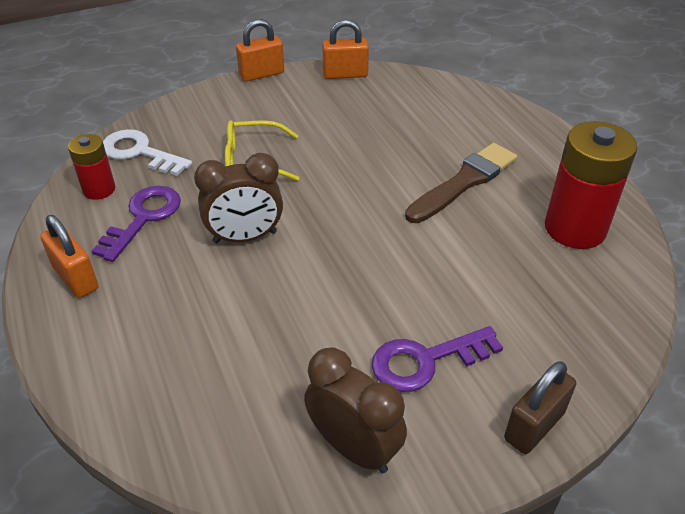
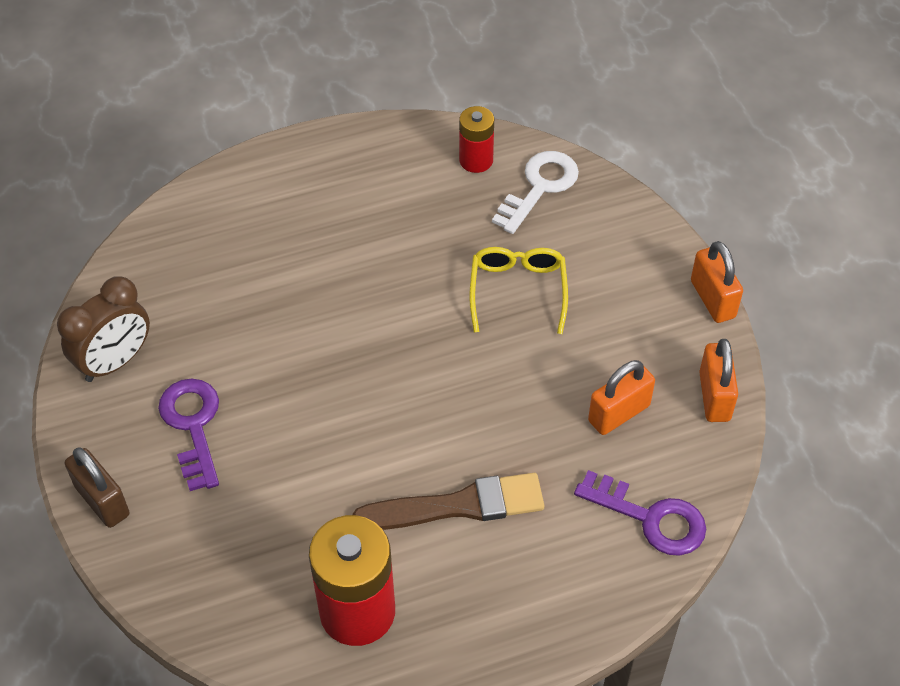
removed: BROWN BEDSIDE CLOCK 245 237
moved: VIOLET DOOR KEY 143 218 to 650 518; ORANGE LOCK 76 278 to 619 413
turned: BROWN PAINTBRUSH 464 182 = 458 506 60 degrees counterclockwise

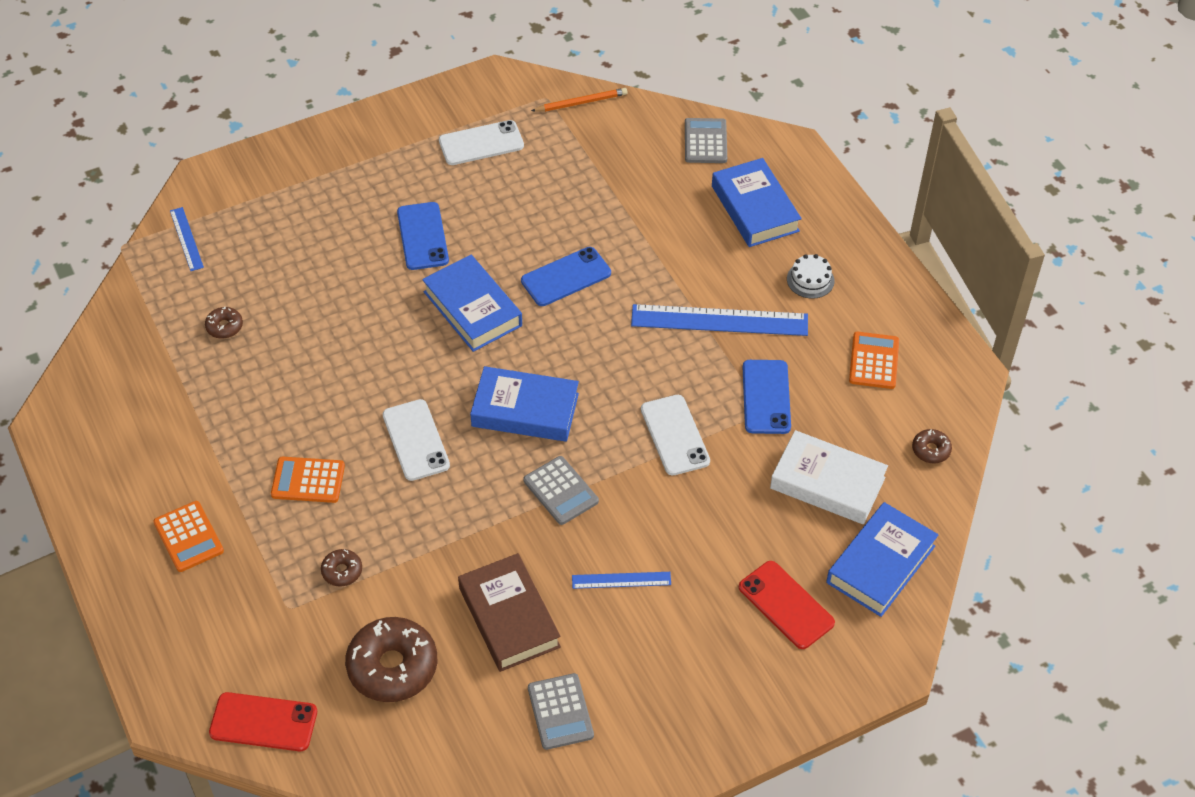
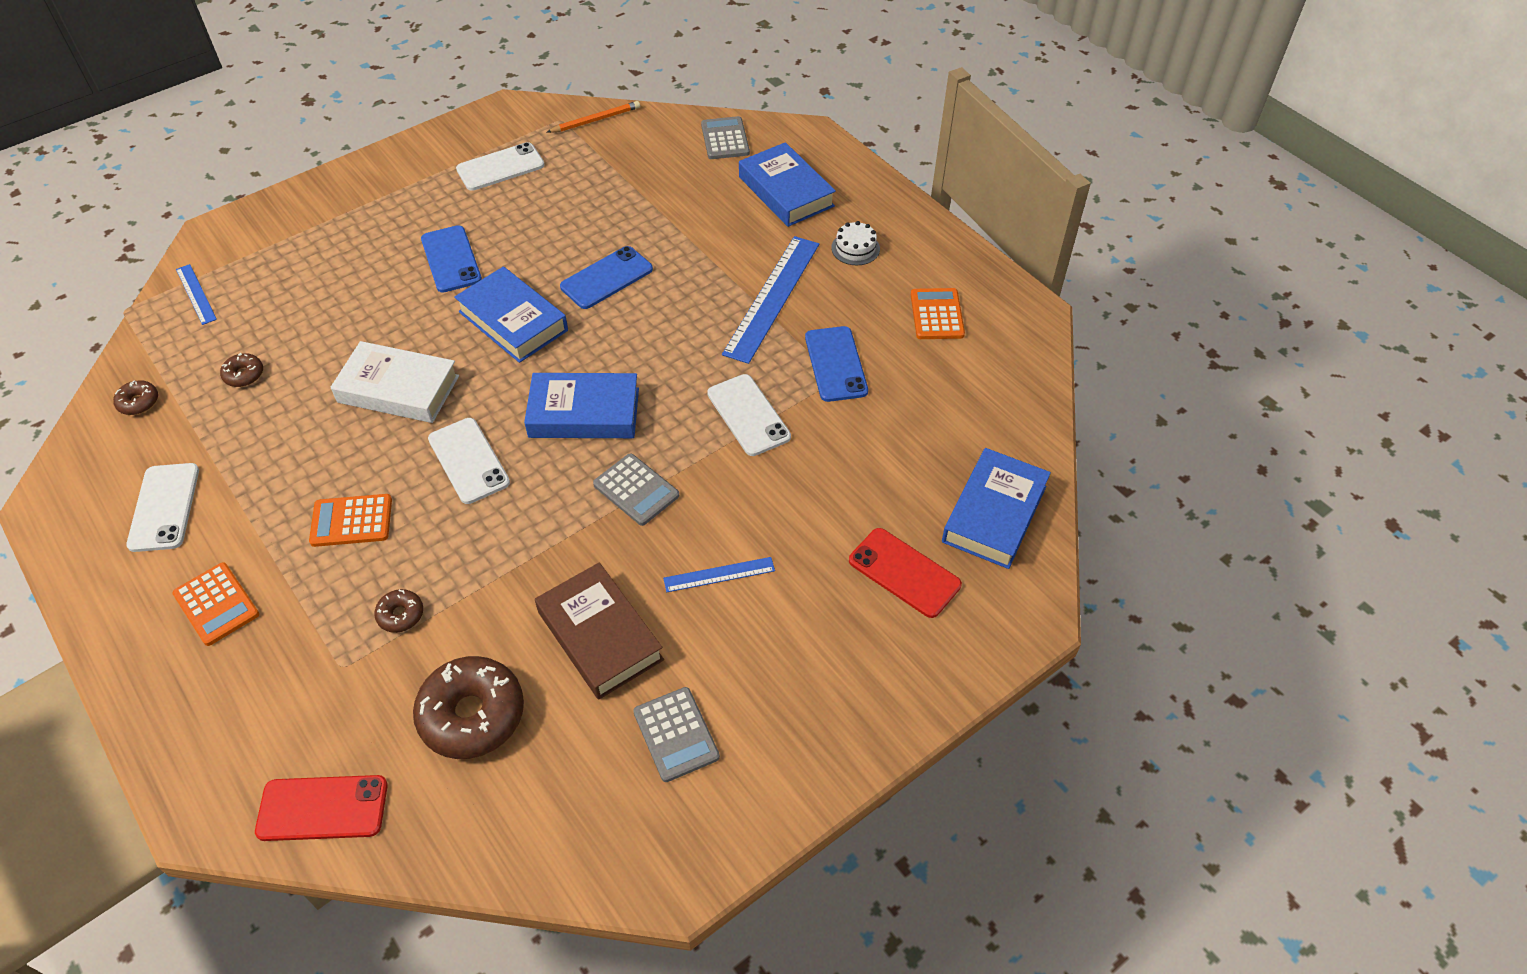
added: SNOW-WHITE MOBILE PHONE 164 507
moved: BROWN GLAZED DONUT 931 450 to 138 402; SNOW-WHITE HARDBACK 827 483 to 398 389
turned: COBALT STRAIGHTEDGE 719 320 = 772 298 60 degrees counterclockwise

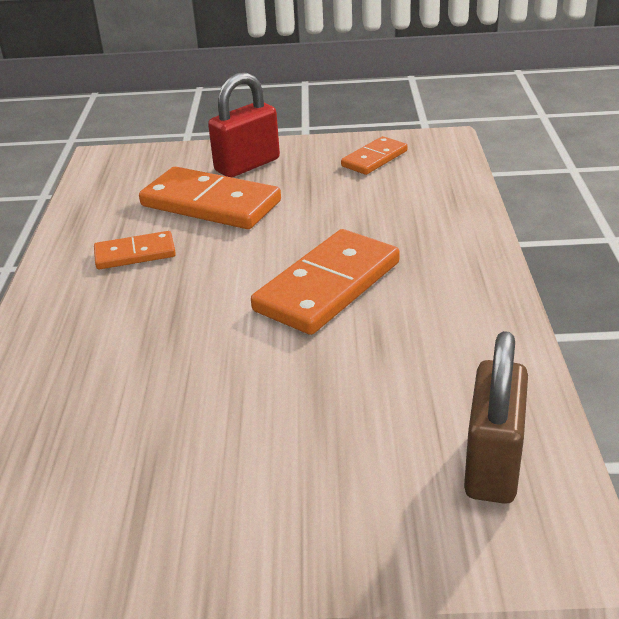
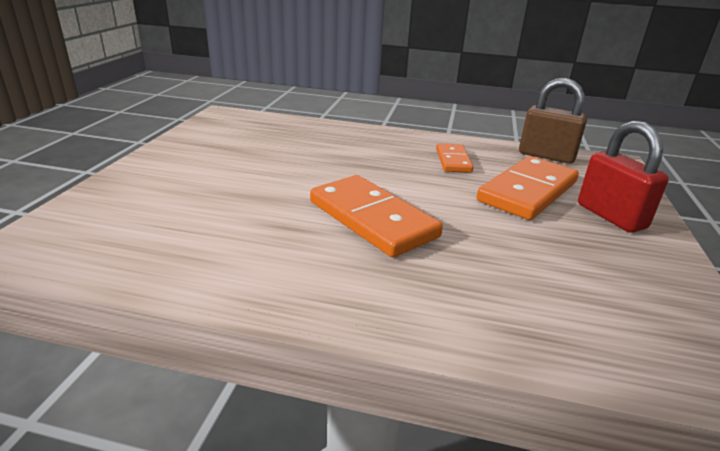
removed: ORANGE DOMINO PIECE 374 159
moved: BROWN LOCK 493 464 to 546 156

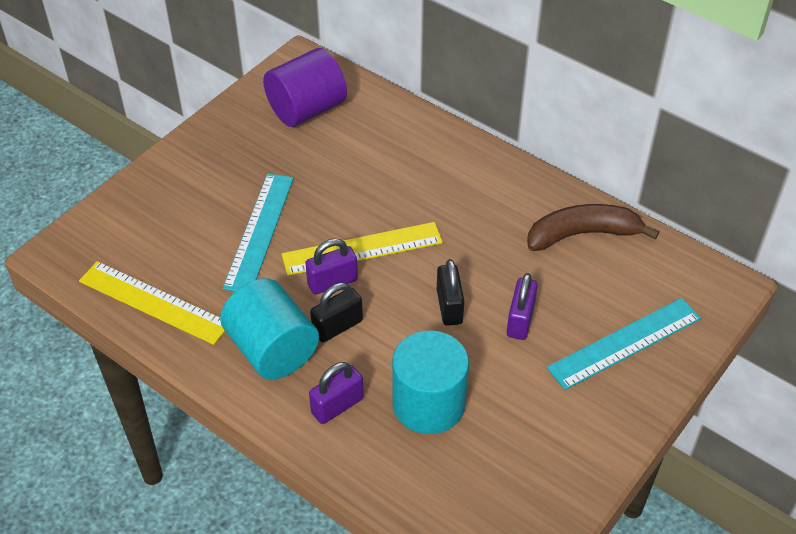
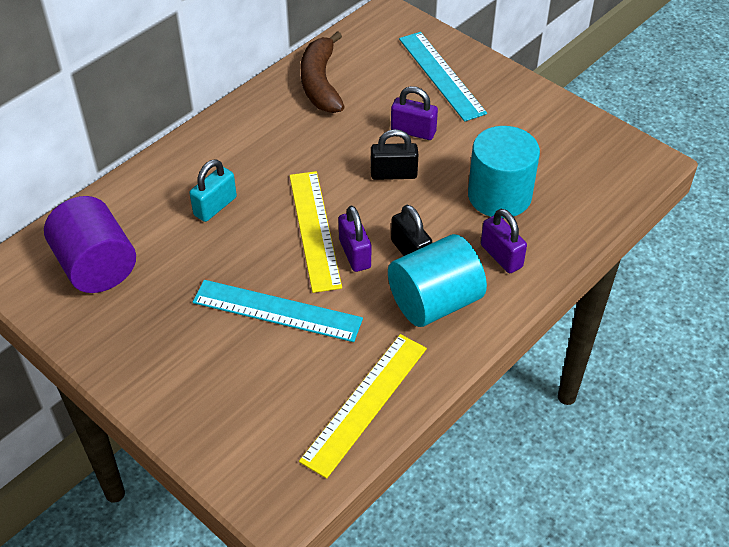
added: TURQUOISE LOCK 215 206

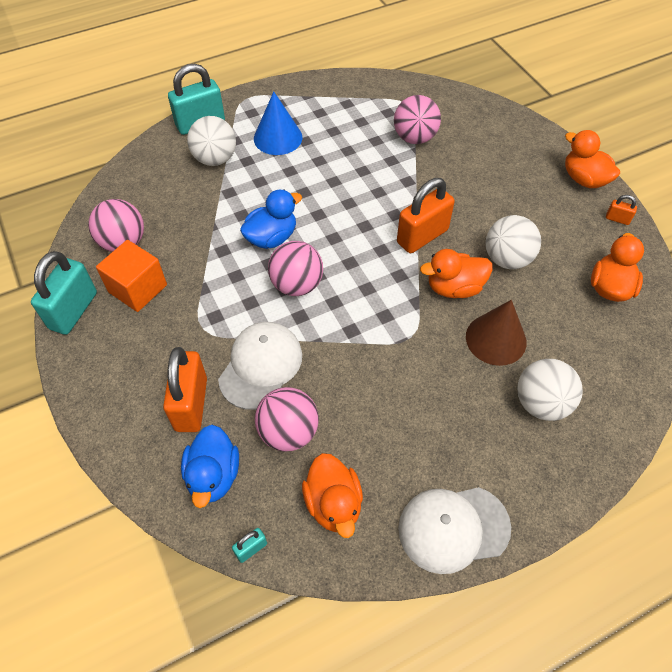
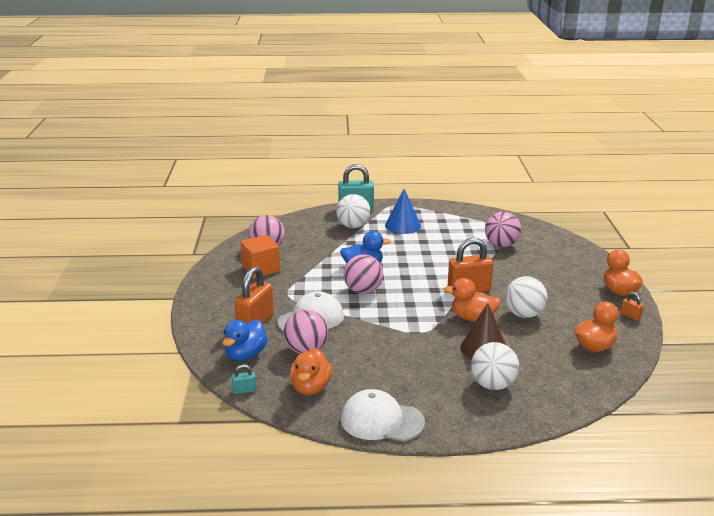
removed: TURQUOISE LOCK 73 311

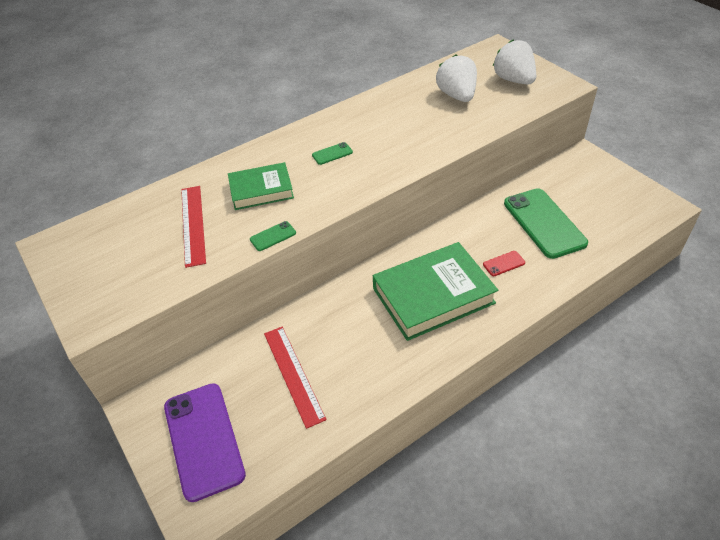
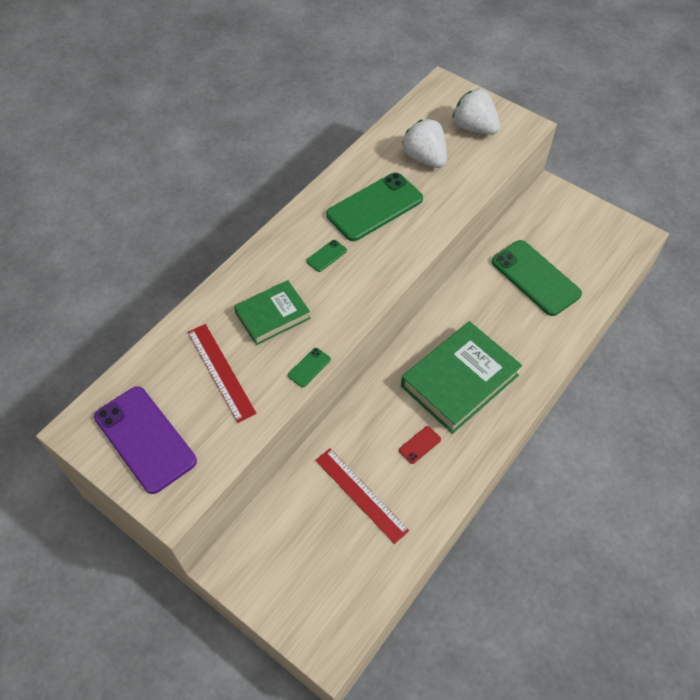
added: GREEN MOBILE PHONE 374 207
moved: VIOLET MOBILE PHONE 203 440 to 145 439; CRIMSON MOBILE PHONE 504 264 to 420 445

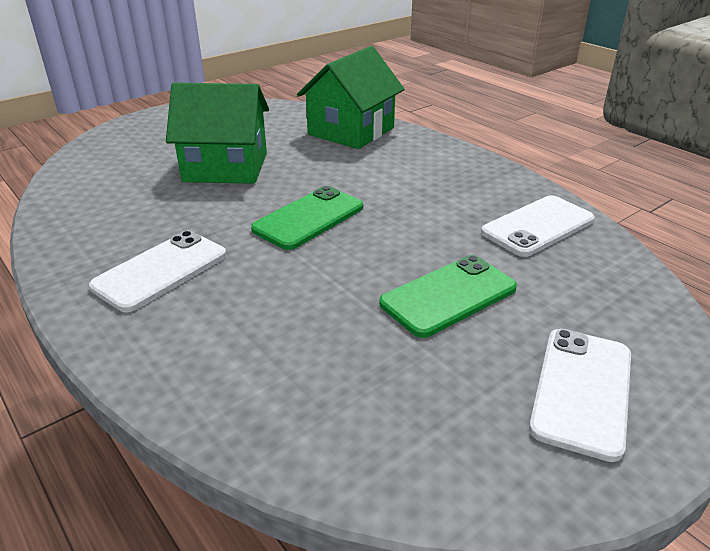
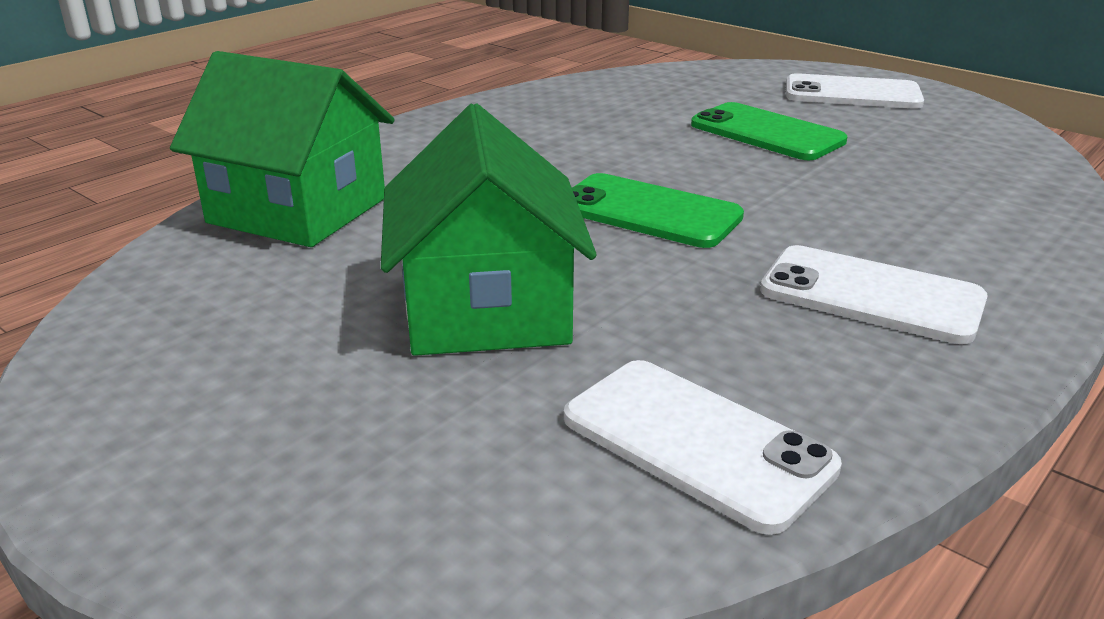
moved: SNOW-WHITE MOBILE PHONE 537 226 to 696 443

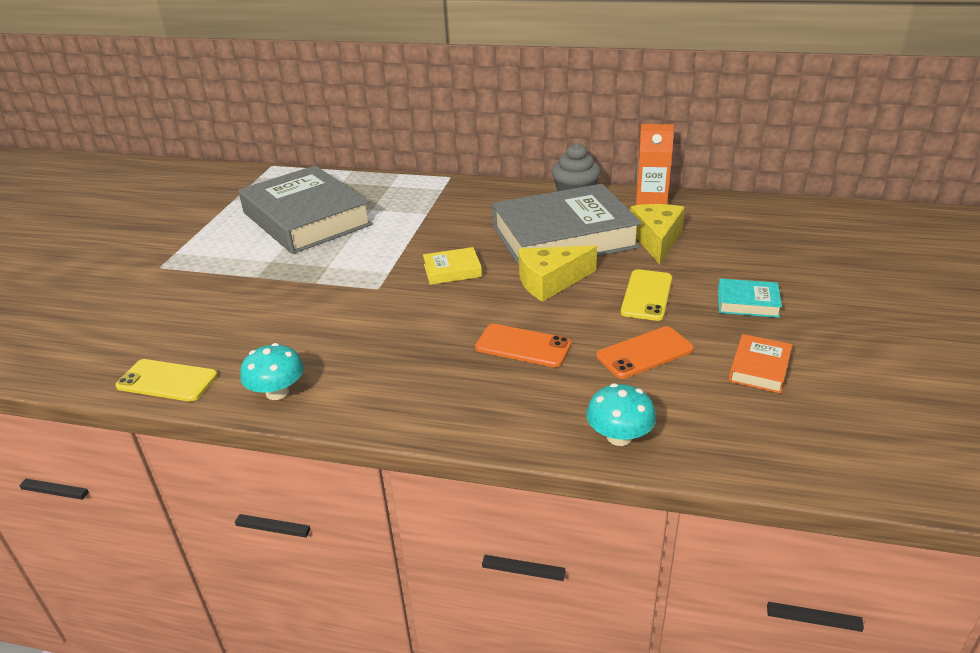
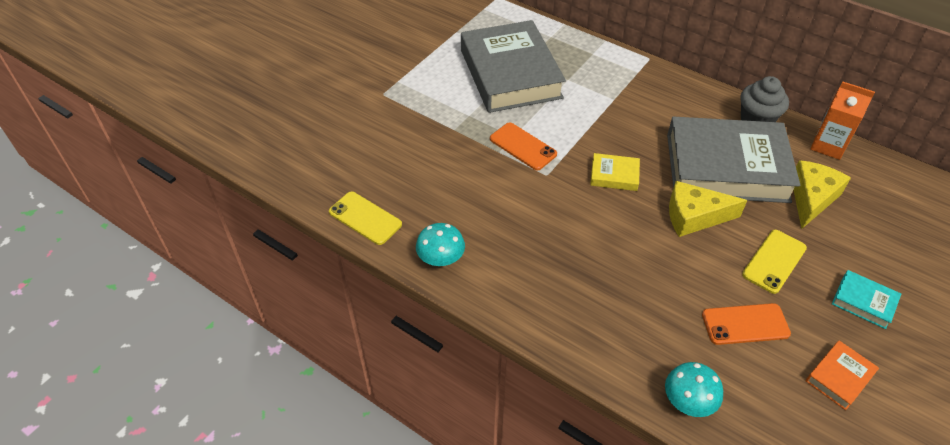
moved: ORANGE MOBILE PHONE 523 346 to 523 146

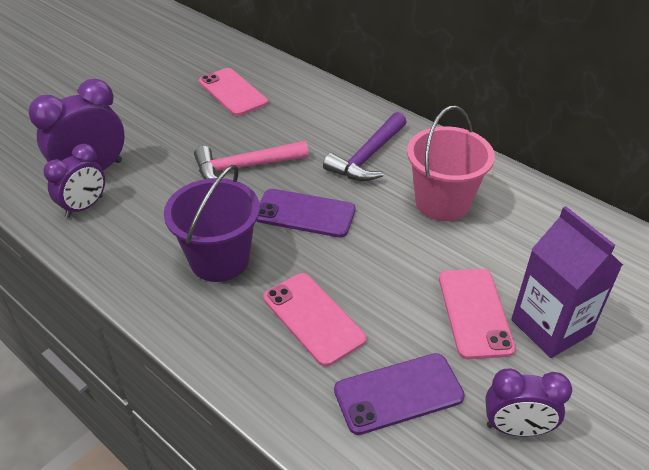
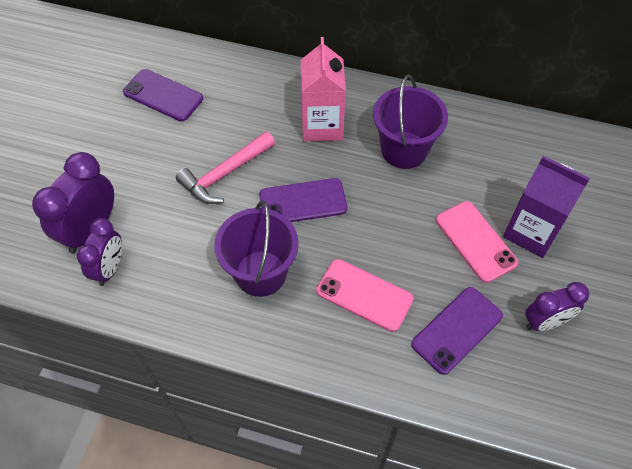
replaced: VIOLET HAMMER 368 157 to ROSE-PINK JUICE CARTON 322 125
recoloured: ROSE-PINK MOBILE PHONE 233 92 to VIOLET MOBILE PHONE 163 95; ROSE-PINK SAND BUCKET 442 202 to VIOLET SAND BUCKET 404 150

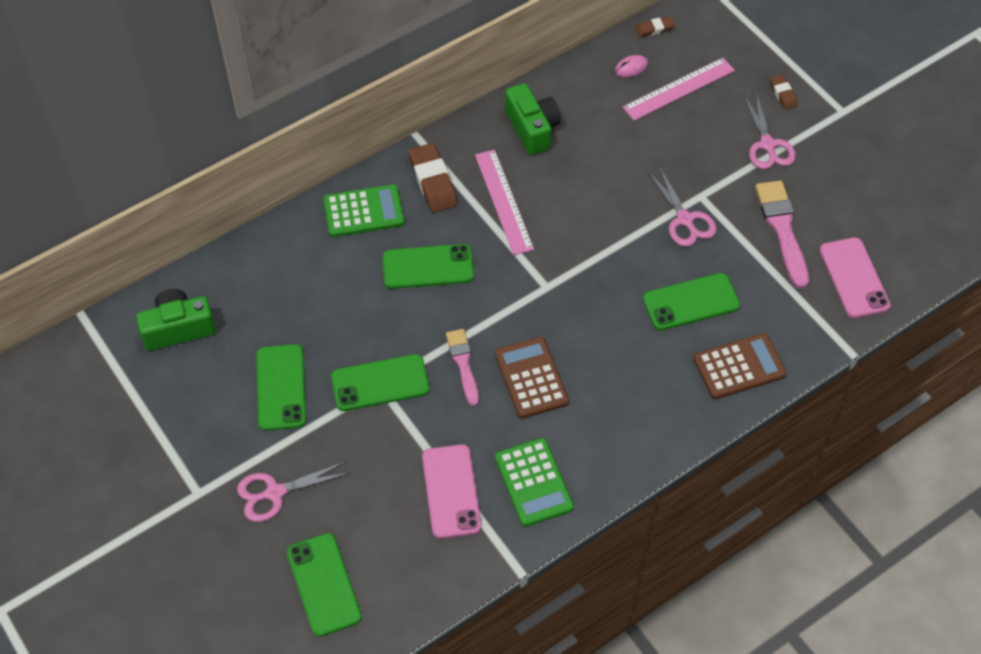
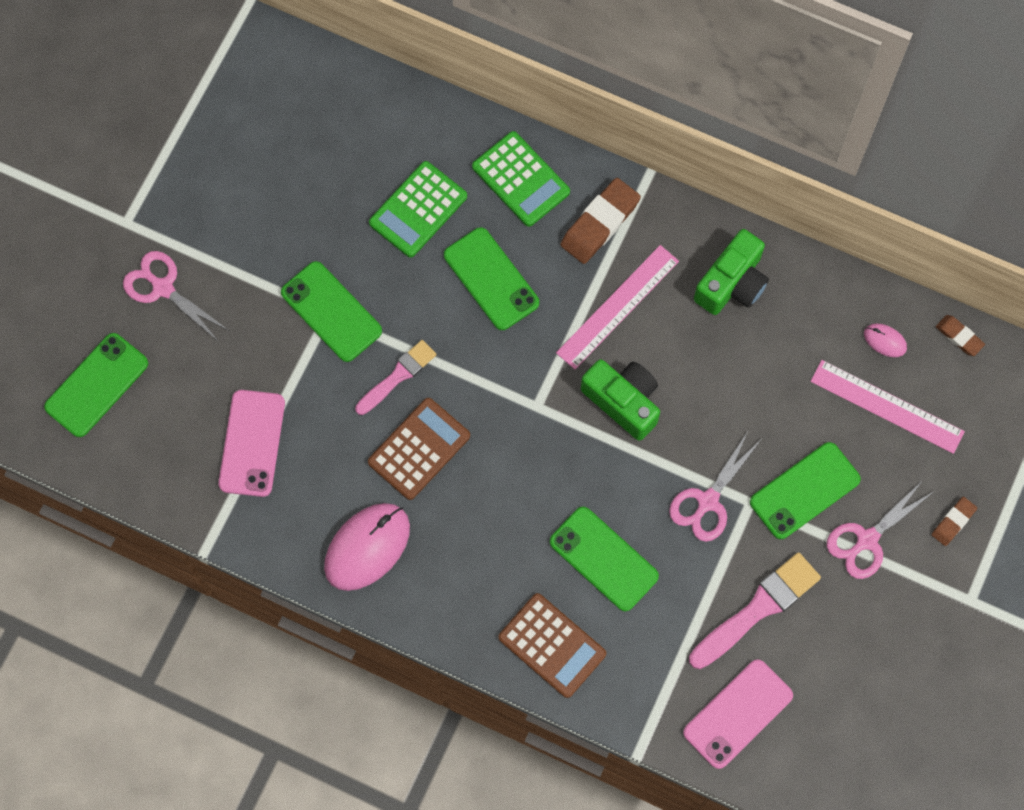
added: ROSE-PINK MOUSE 367 547
moved: GREEN ADDING MACHINE 533 482 to 418 210; GREEN CAMERA 178 328 to 623 401; GREEN MOBILE PHONE 281 387 to 805 491
turned: ROSE-PINK MOBILE PHONE 451 491 = 252 443 45 degrees counterclockwise

